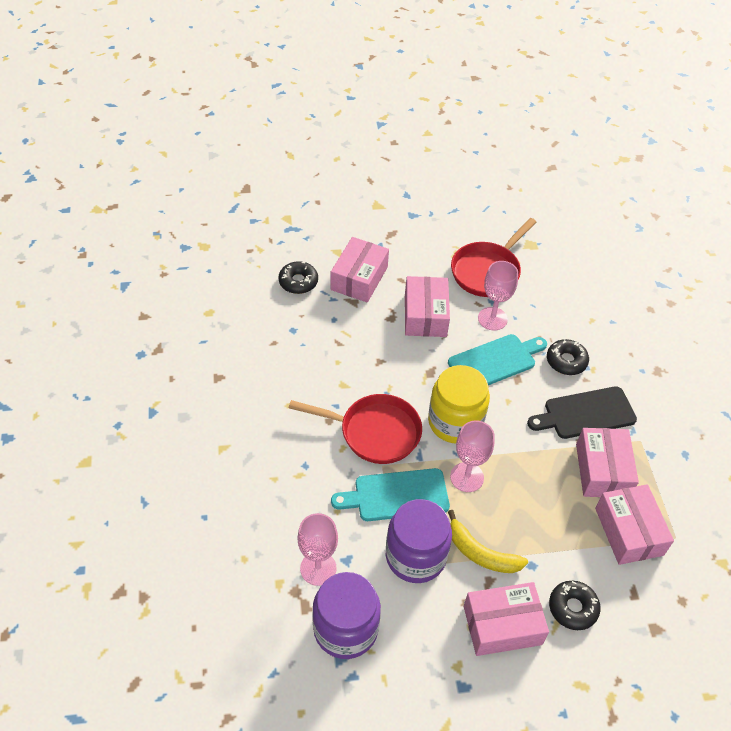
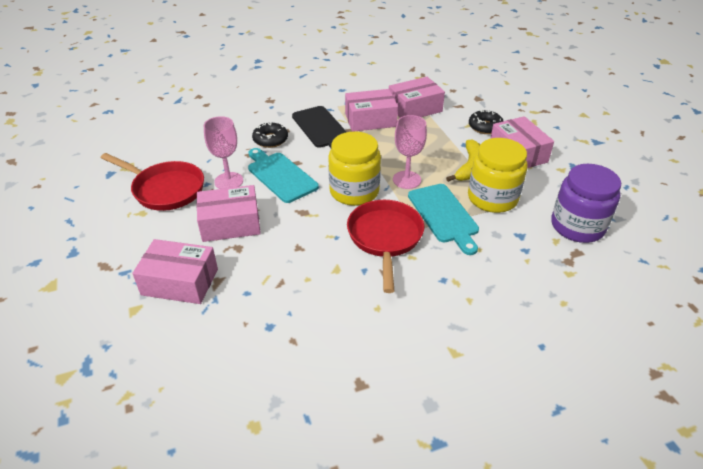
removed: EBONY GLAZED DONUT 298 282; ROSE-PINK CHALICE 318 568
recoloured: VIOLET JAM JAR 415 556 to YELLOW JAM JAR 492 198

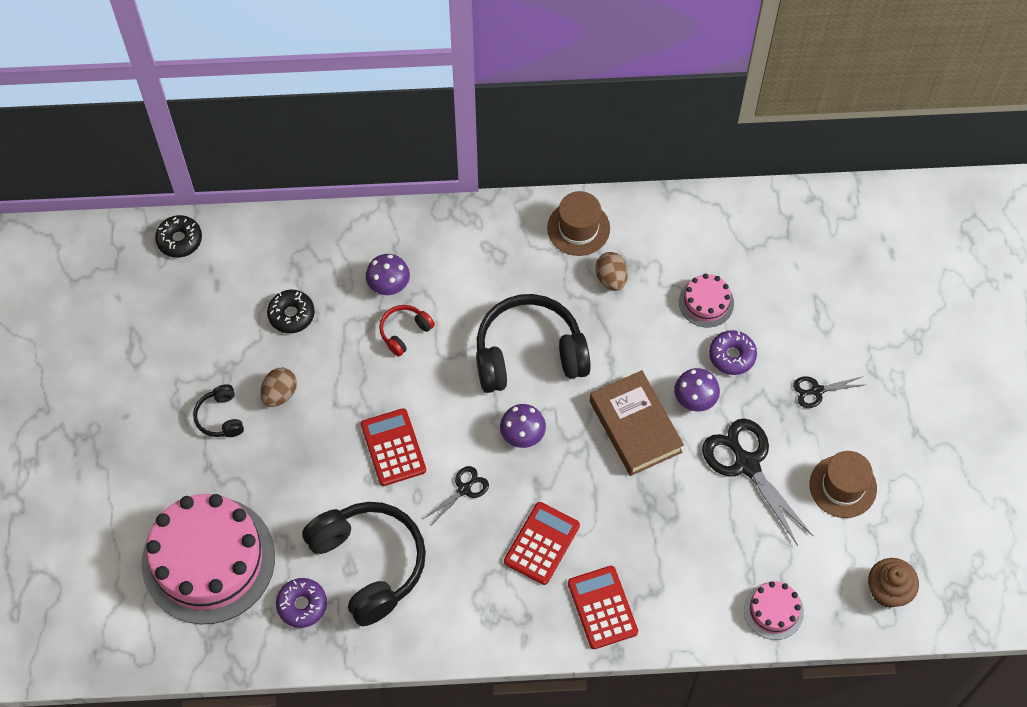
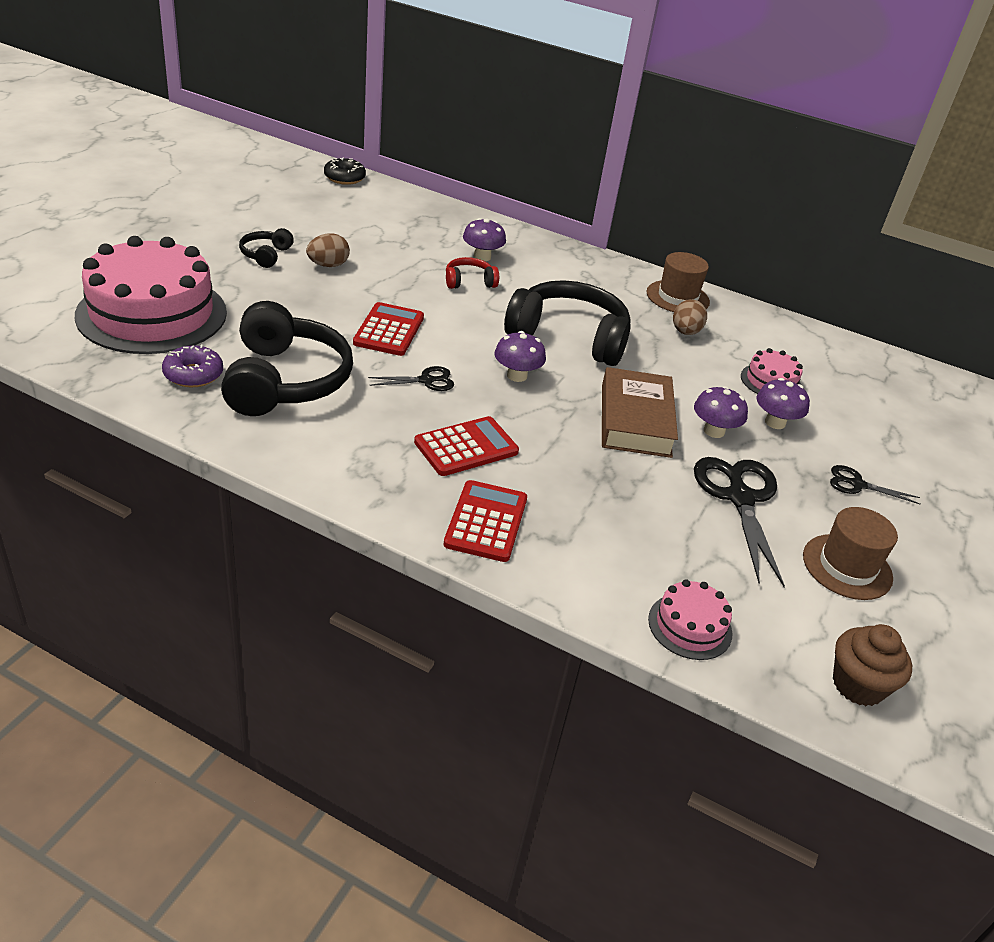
removed: EBONY GLAZED DONUT 291 315
replaced: VIOLET GLAZED DONUT 732 356 to VIOLET TOADSTOOL 775 422

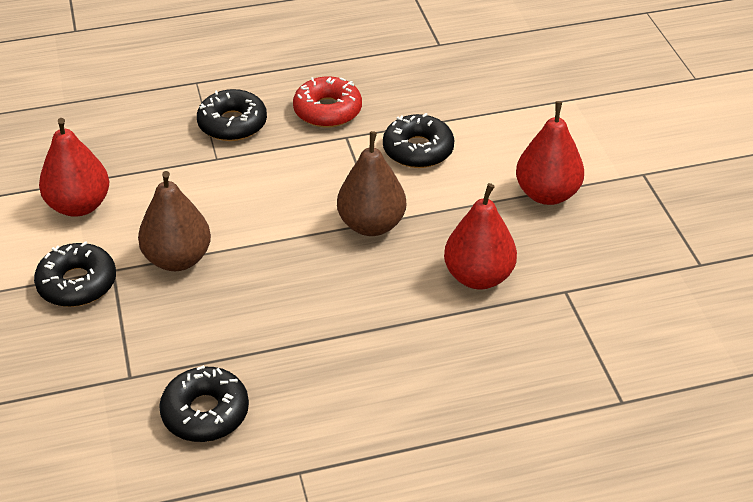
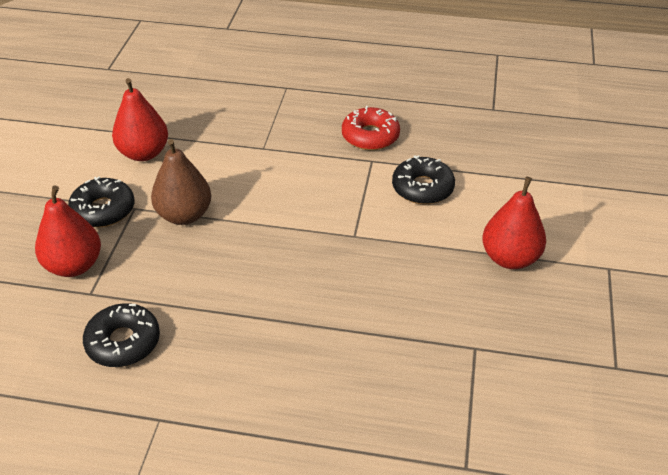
removed: EBONY GLAZED DONUT 232 124; BROWN PEAR 371 225
moved: CRIMSON PEAR 478 277 to 74 266

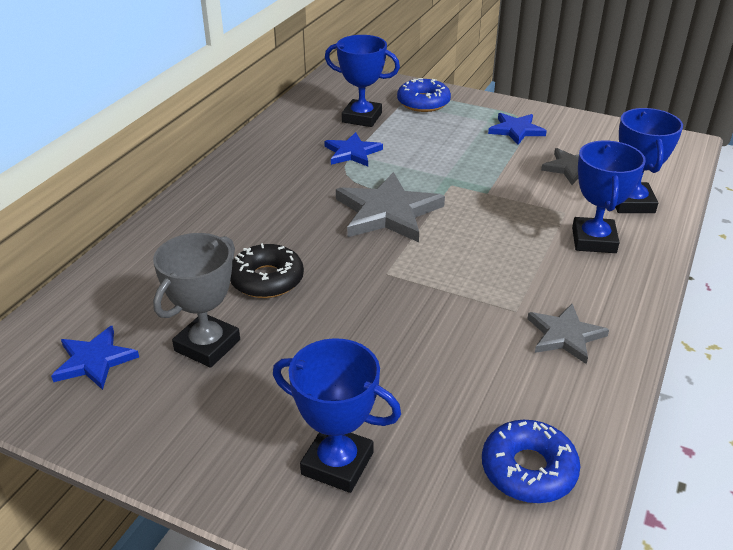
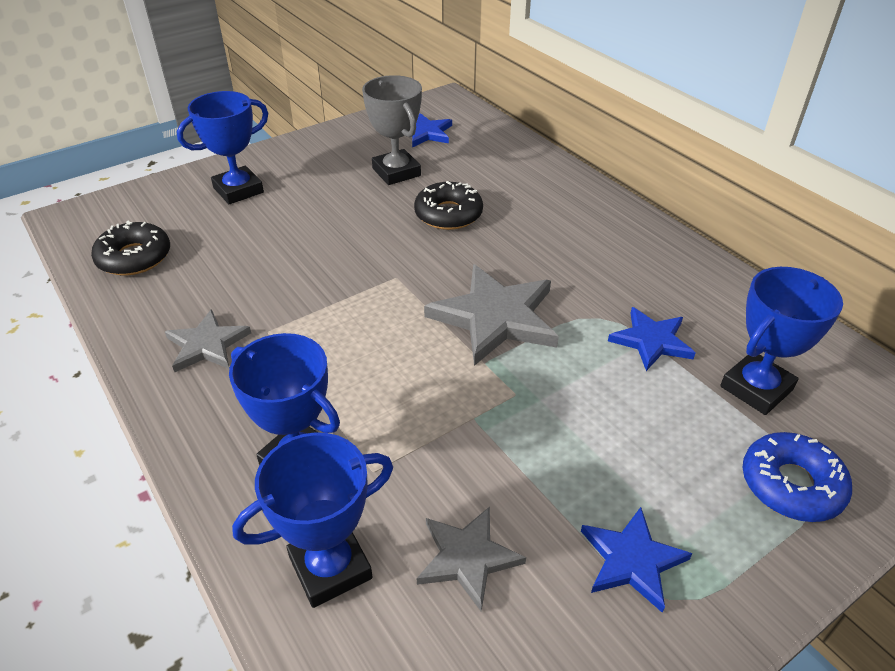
recoloured: COBALT GLAZED DONUT 528 469 to EBONY GLAZED DONUT 134 257
turned: COBALT AWARD CUP 631 203 = 330 567 60 degrees counterclockwise

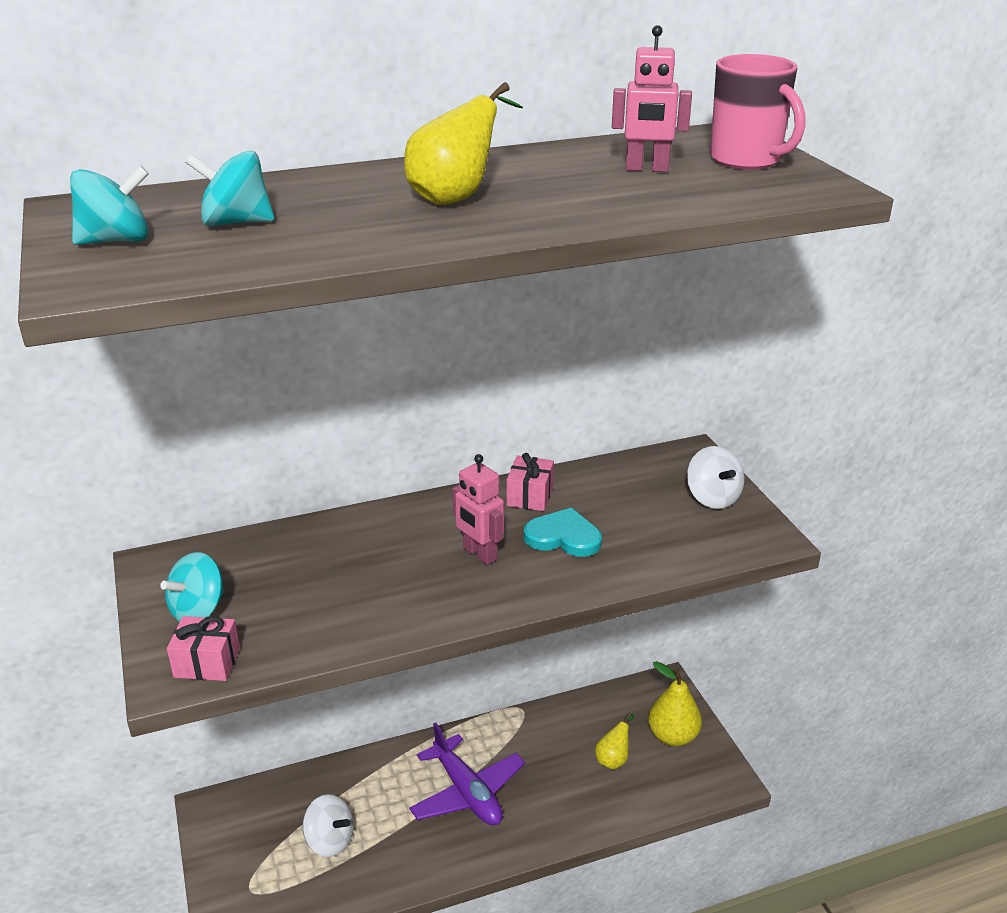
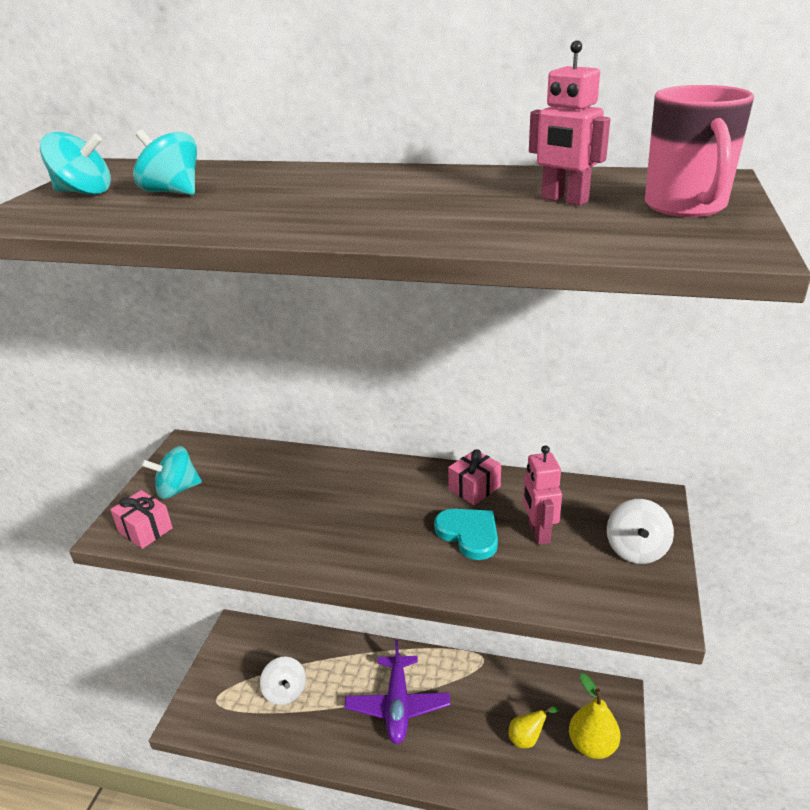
removed: YELLOW PEAR 457 197
moved: ROSE-PINK ROBOT 479 554 to 538 532

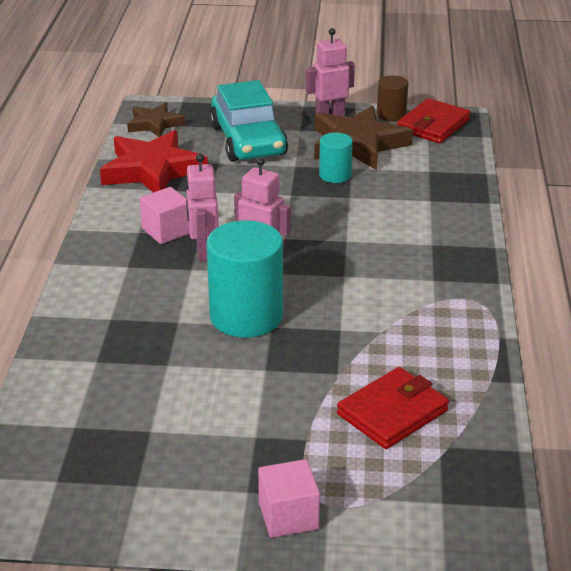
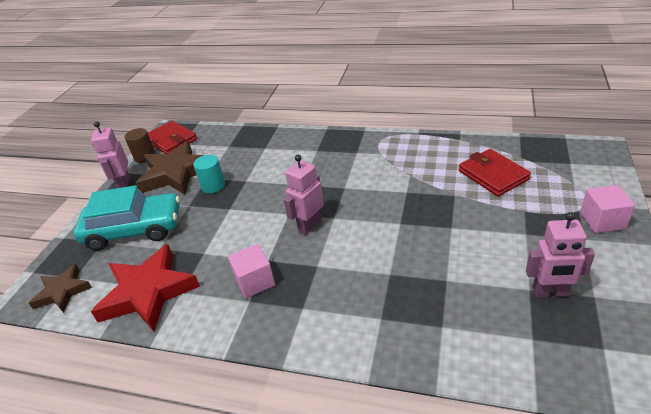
removed: TURQUOISE SOLID CYLINDER 246 316
moved: ROSE-PINK ROBOT 203 252 to 550 292

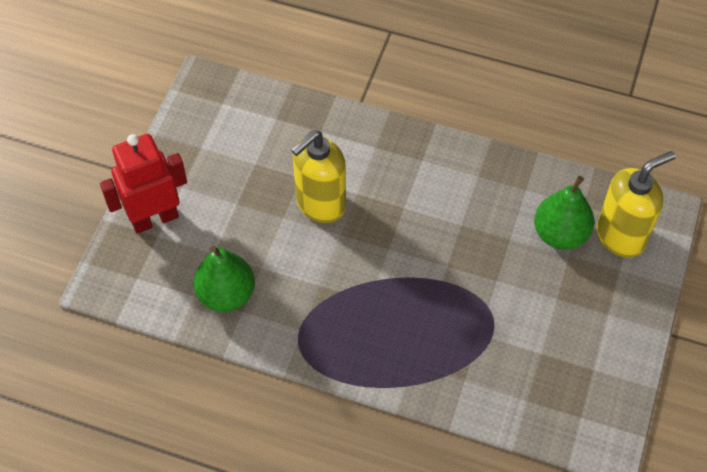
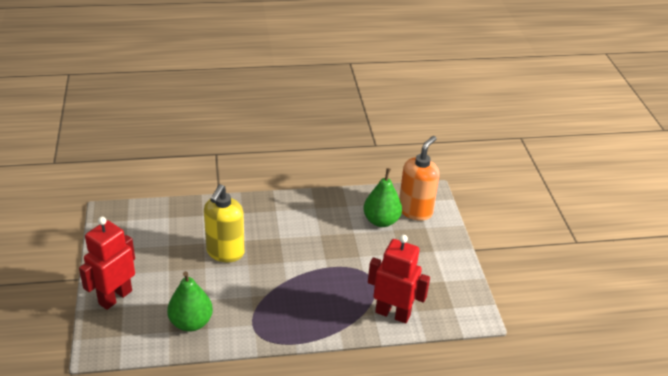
added: CRIMSON ROBOT 393 313
recoloured: YELLOW PUMP BOTTLE 621 236 to ORANGE PUMP BOTTLE 415 211

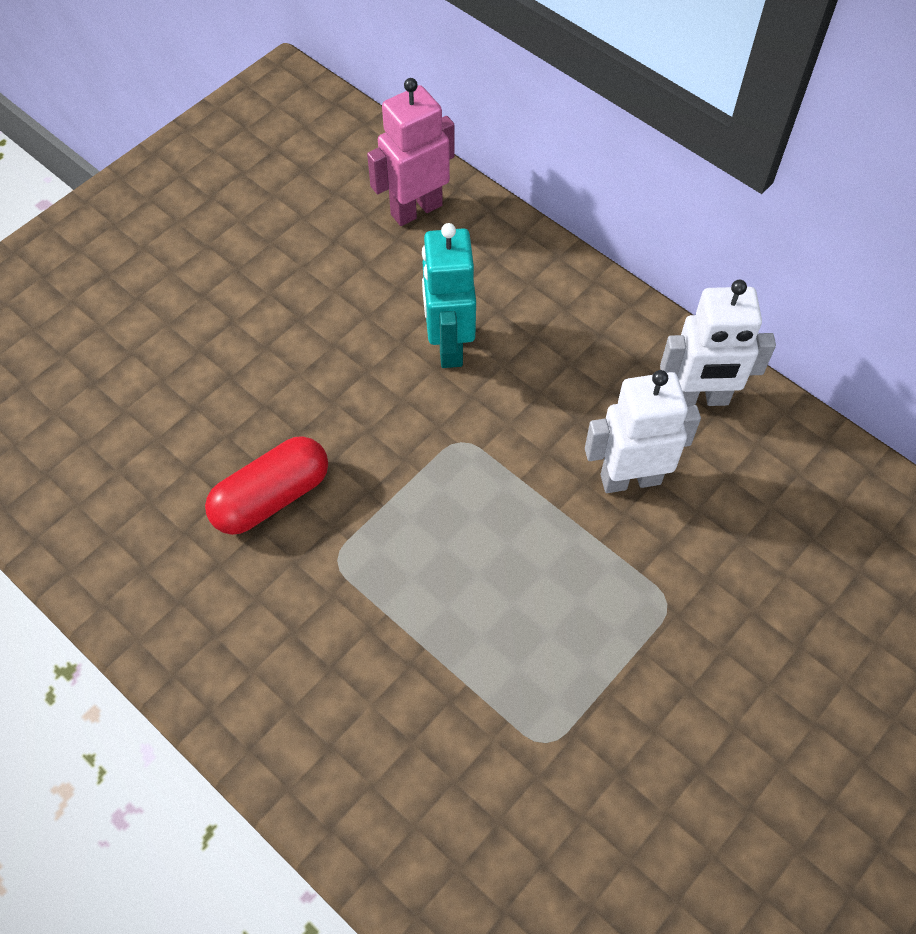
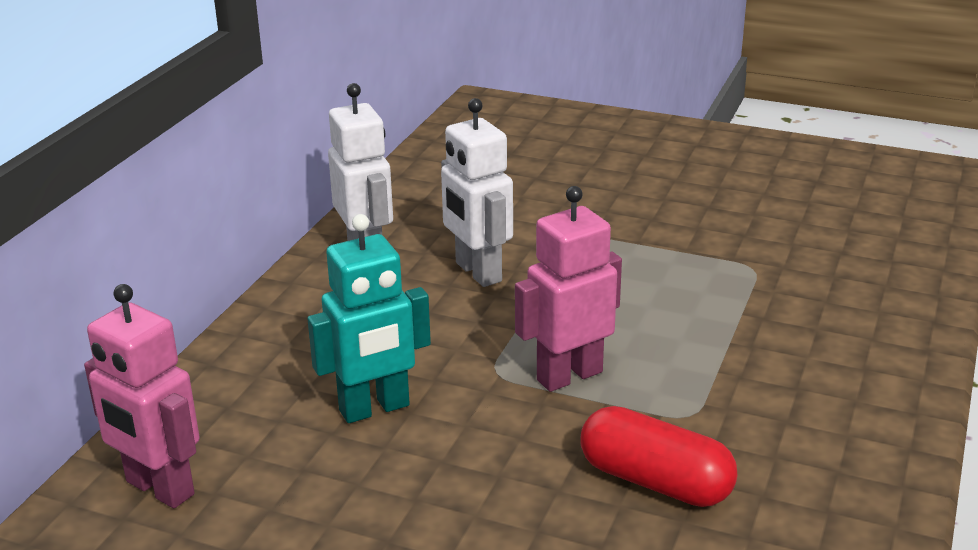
added: ROSE-PINK ROBOT 569 376

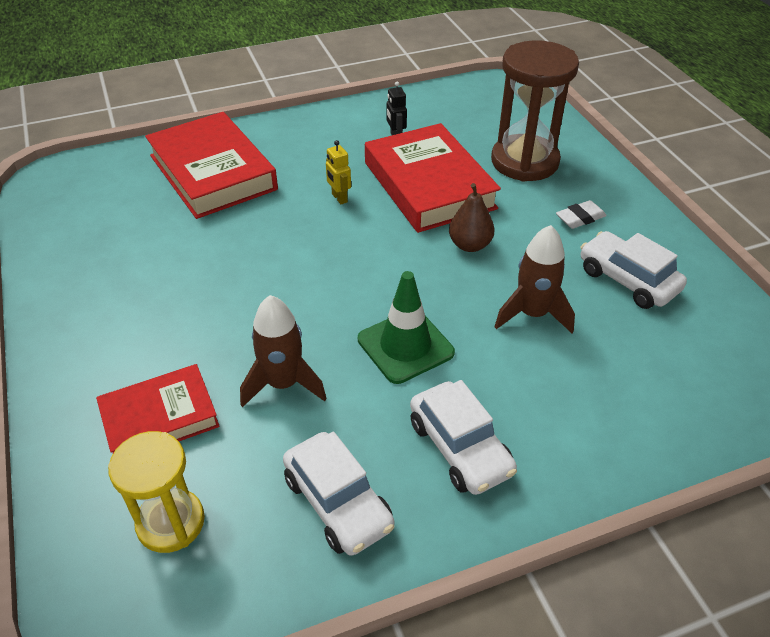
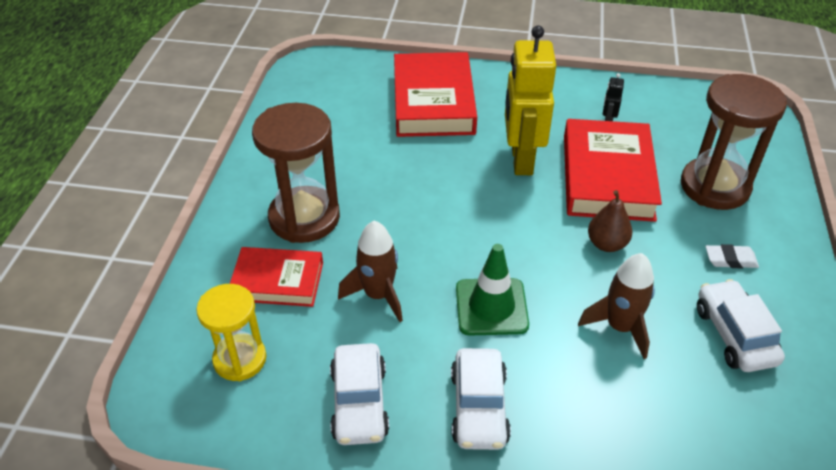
added: BROWN SANDGLASS 304 218
resized: YELLOW ROBOT 339 198 = 521 160 x2.46

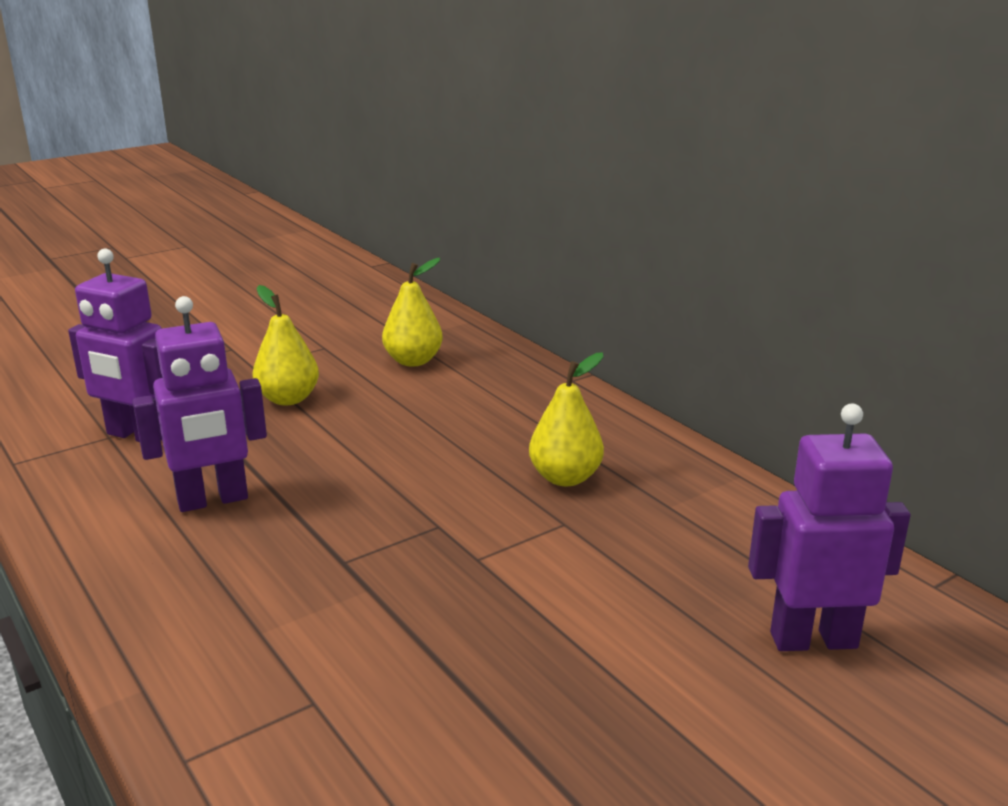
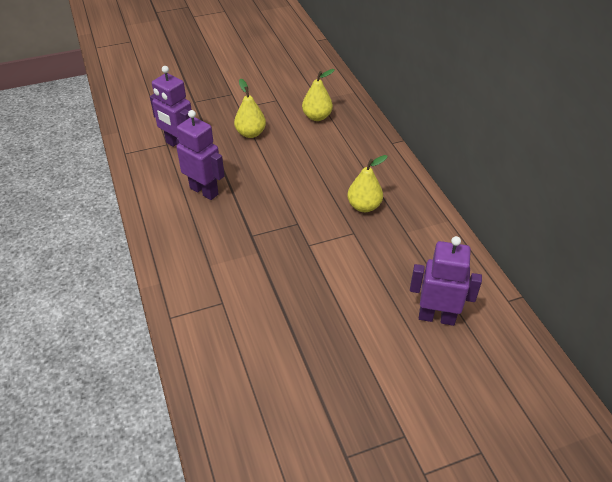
turned: VIOLET ROBOT 213 500 = 204 191 135 degrees counterclockwise

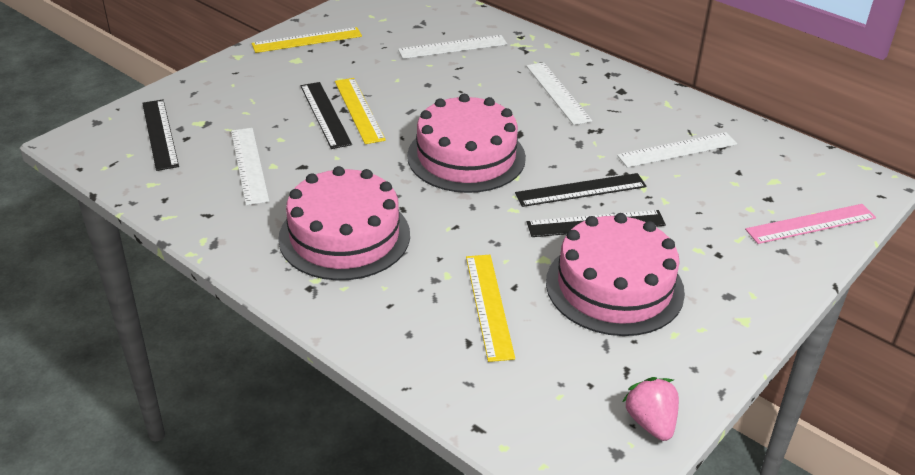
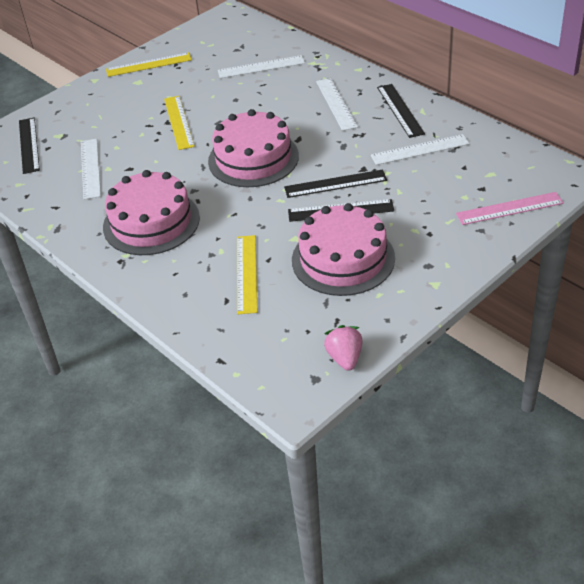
moved: EBONY STRAIGHTEDGE 325 114 to 400 110

